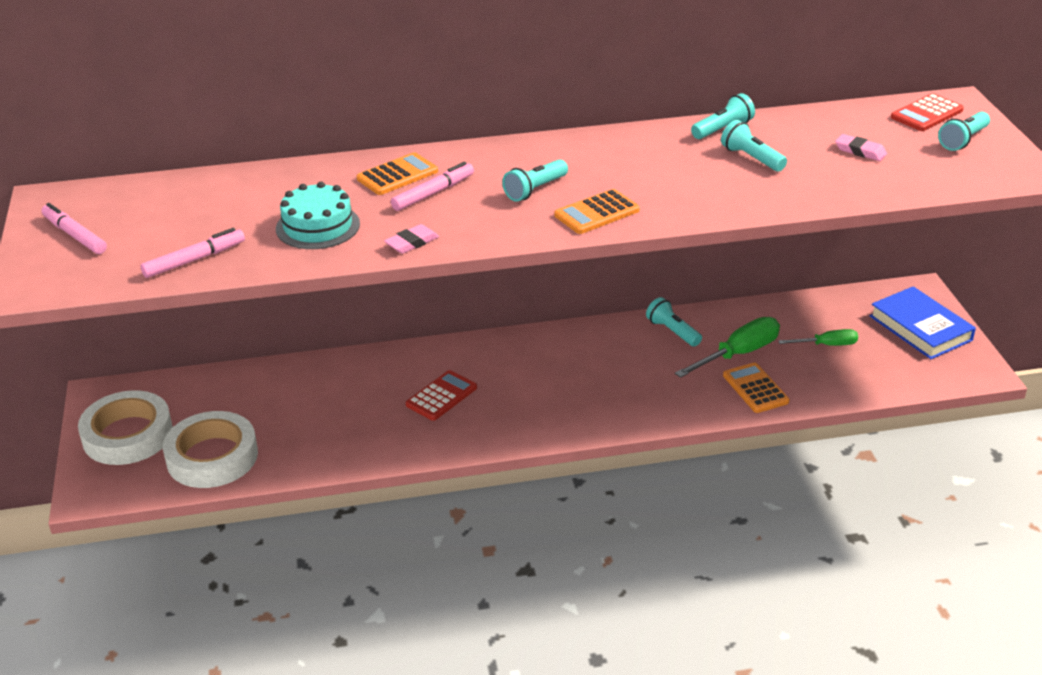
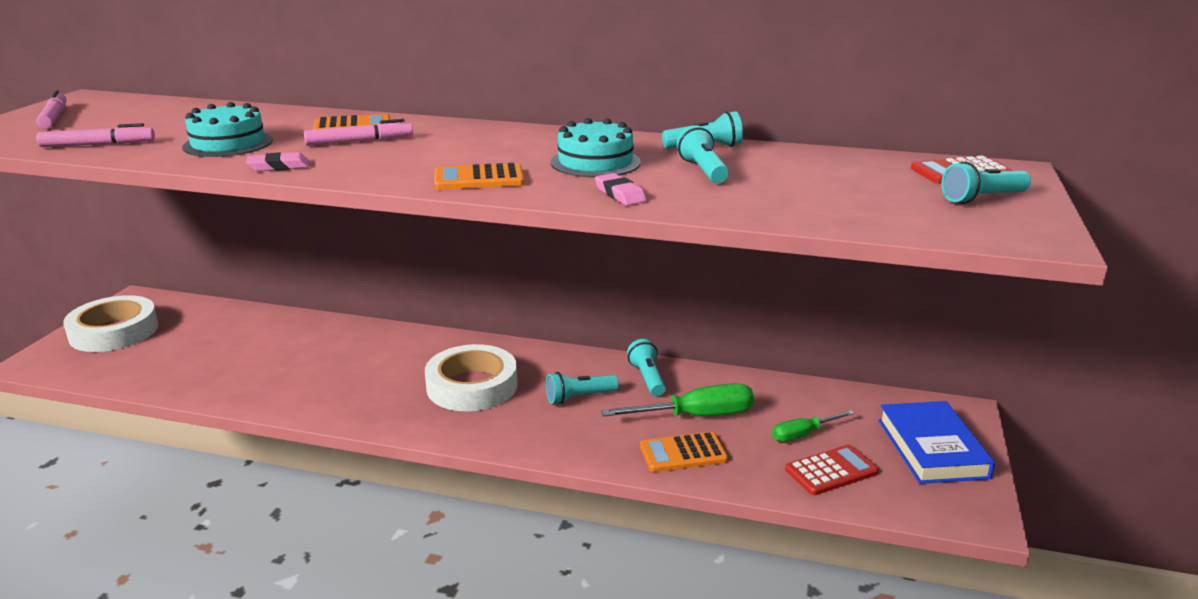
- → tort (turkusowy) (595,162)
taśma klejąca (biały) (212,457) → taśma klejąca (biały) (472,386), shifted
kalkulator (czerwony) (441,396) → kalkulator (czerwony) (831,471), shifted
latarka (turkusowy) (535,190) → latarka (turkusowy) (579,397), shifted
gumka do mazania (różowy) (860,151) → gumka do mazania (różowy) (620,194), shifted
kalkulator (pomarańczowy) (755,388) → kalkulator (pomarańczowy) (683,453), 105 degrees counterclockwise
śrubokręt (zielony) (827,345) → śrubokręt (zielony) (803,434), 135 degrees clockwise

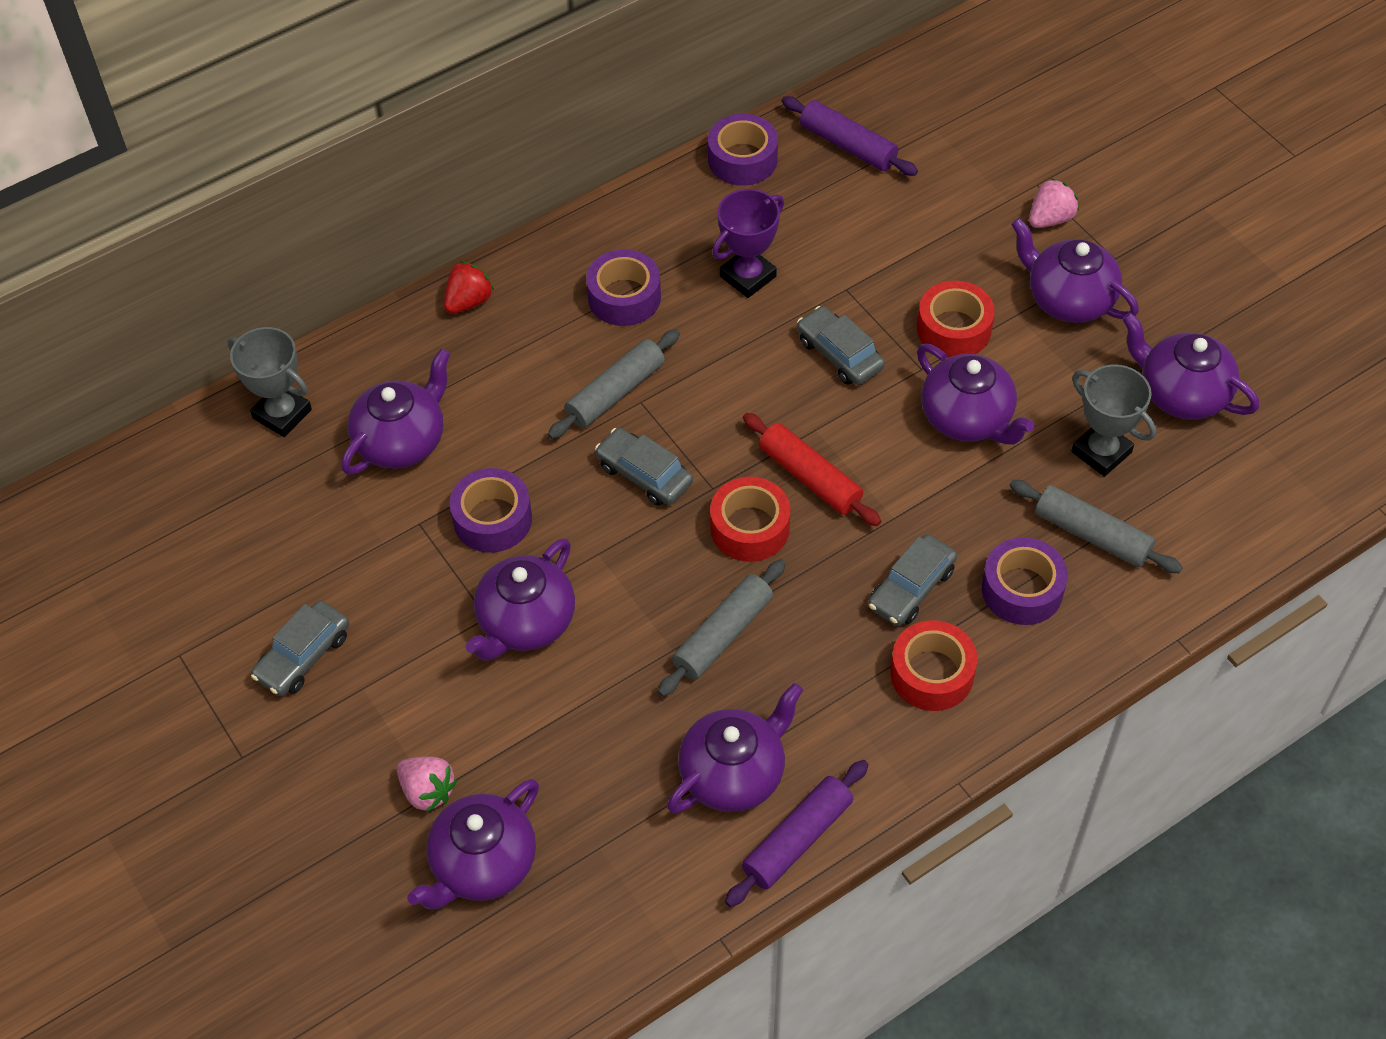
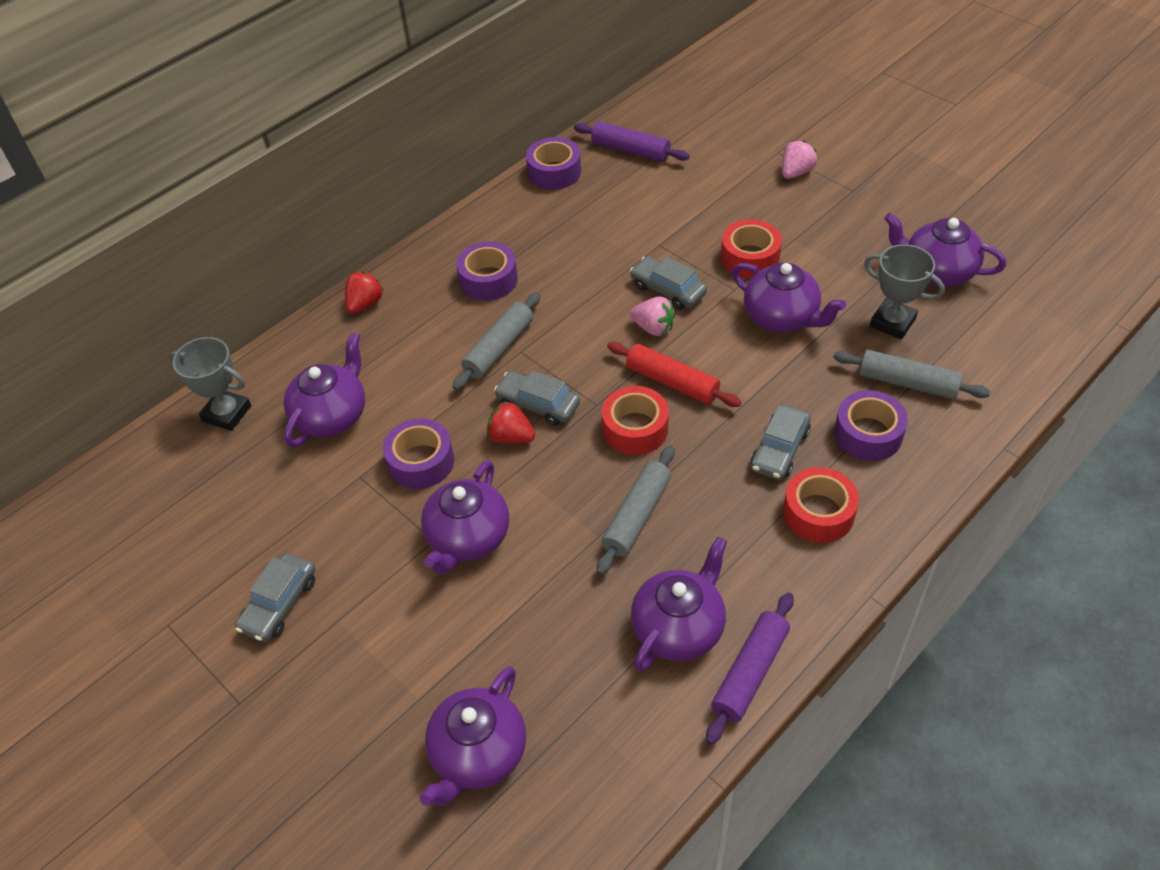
puchar (fioletowy) (748,276) → -
imbryk (fioletowy) (1068,299) → -
- → truskawka (czerwony) (511,437)
truskawka (różowy) (428,791) → truskawka (różowy) (653,328), shifted

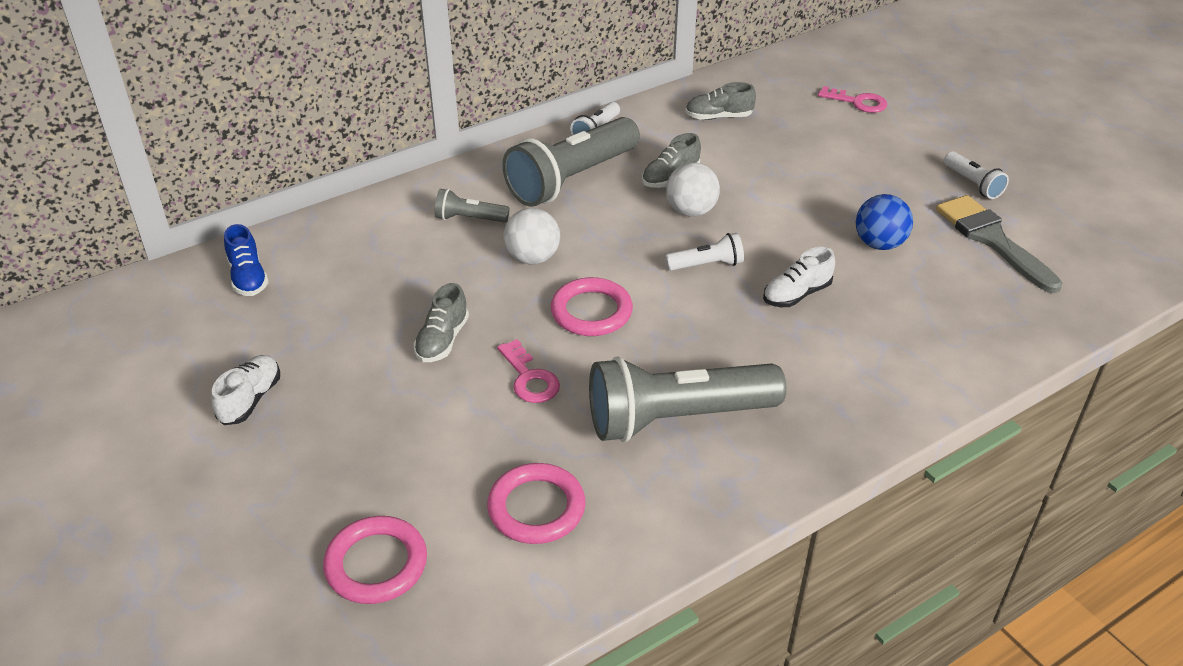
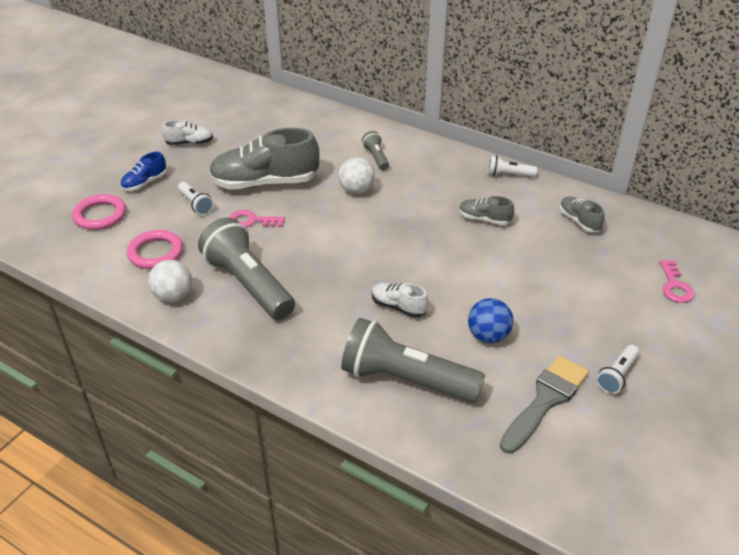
pierścień (różowy) (591,311) → -
but (niebieski) (248,277) → but (niebieski) (145,183), shifted
latarka (szary) (572,179) → latarka (szary) (406,380), shifted
latarka (biały) (706,265) → latarka (biały) (196,204), shifted
piłka (biały) (691,211) → piłka (biały) (173,296), shifted
klucz (różowy) (529,378) → klucz (różowy) (252,221), 60 degrees clockwise
but (szary) (442,340) → but (szary) (265,183), x2.09

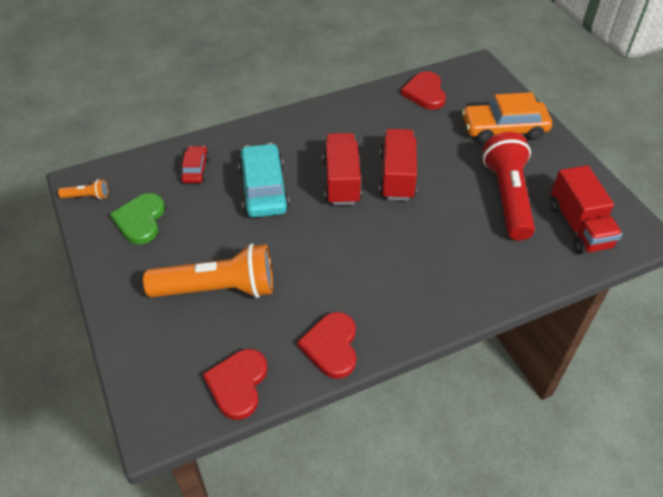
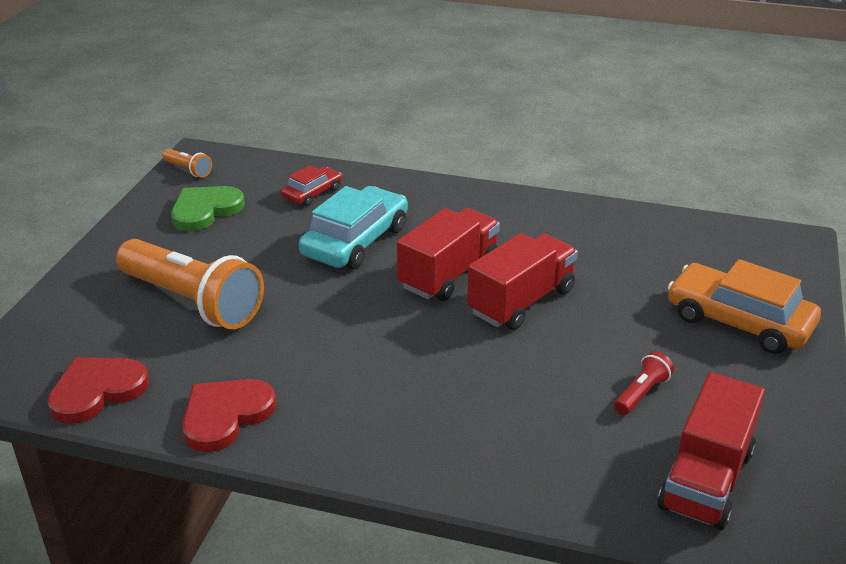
serce (czerwony) (425,93) → -
latarka (czerwony) (507,197) → latarka (czerwony) (641,393), x0.42

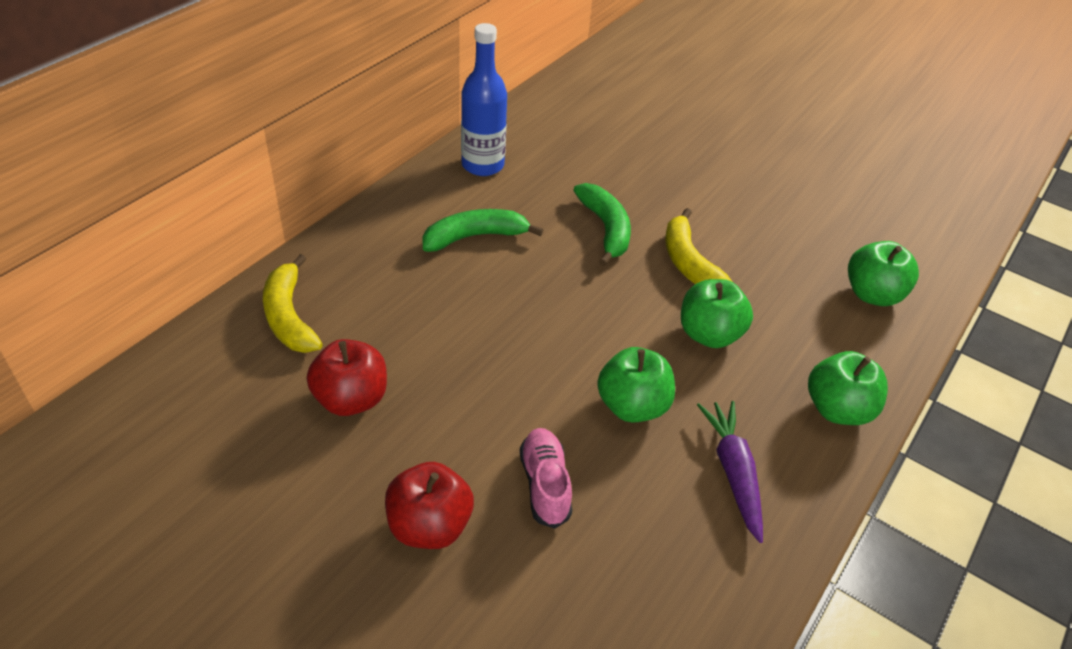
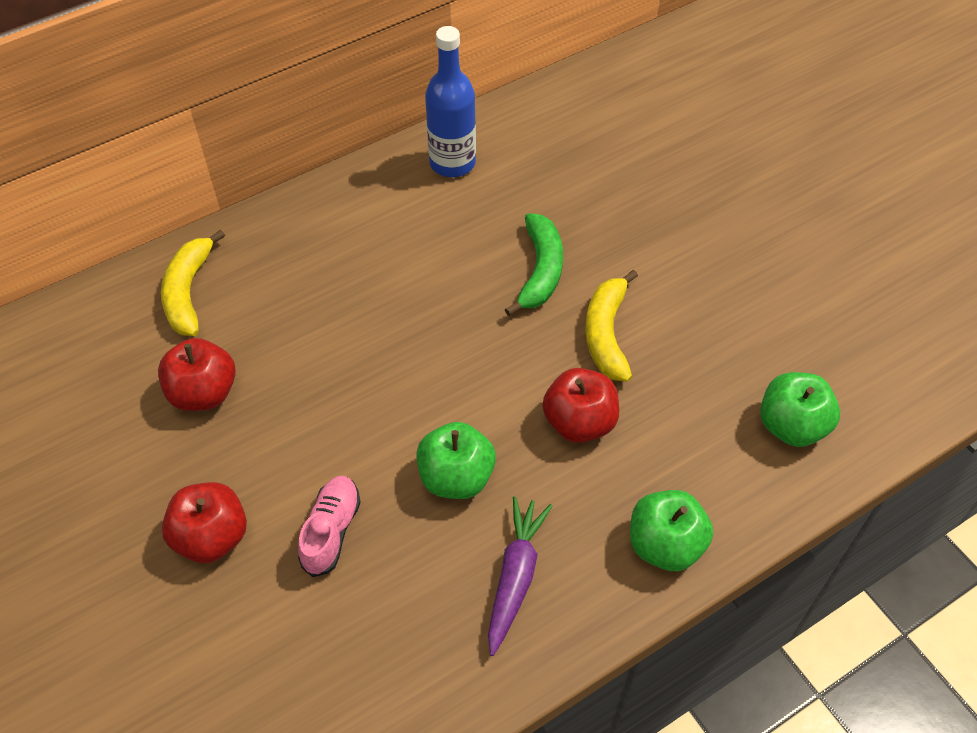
banan (zielony) (475,237) → -
jabłko (zielony) (709,334) → jabłko (czerwony) (579,422)

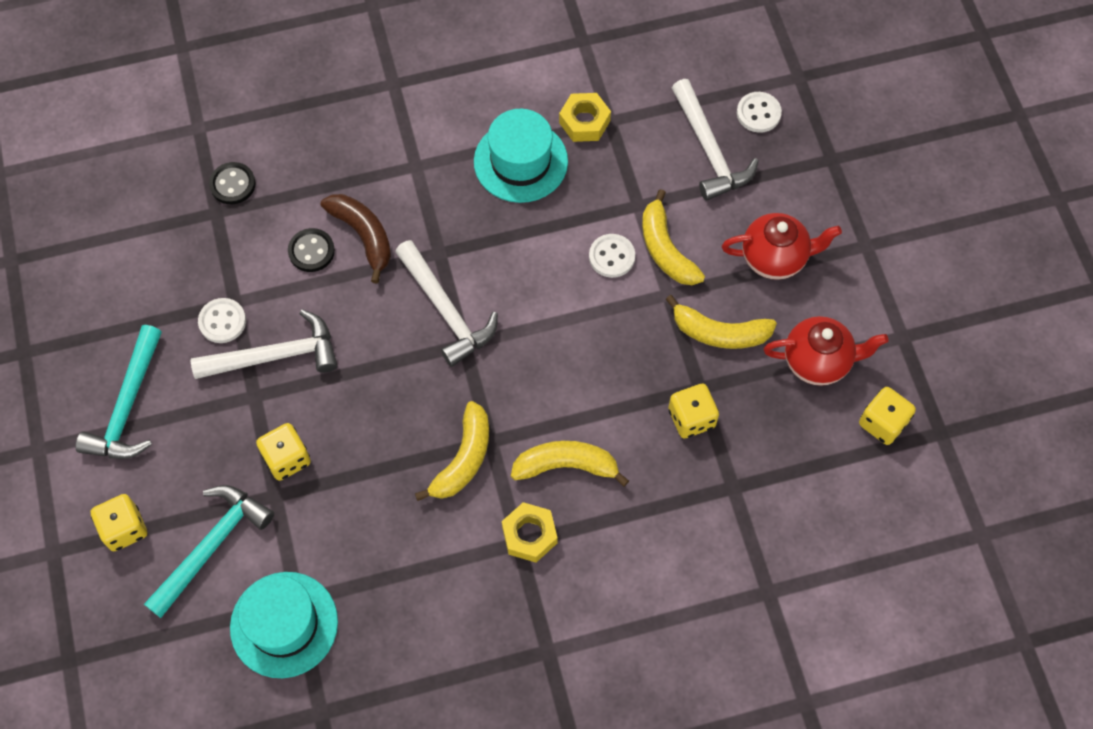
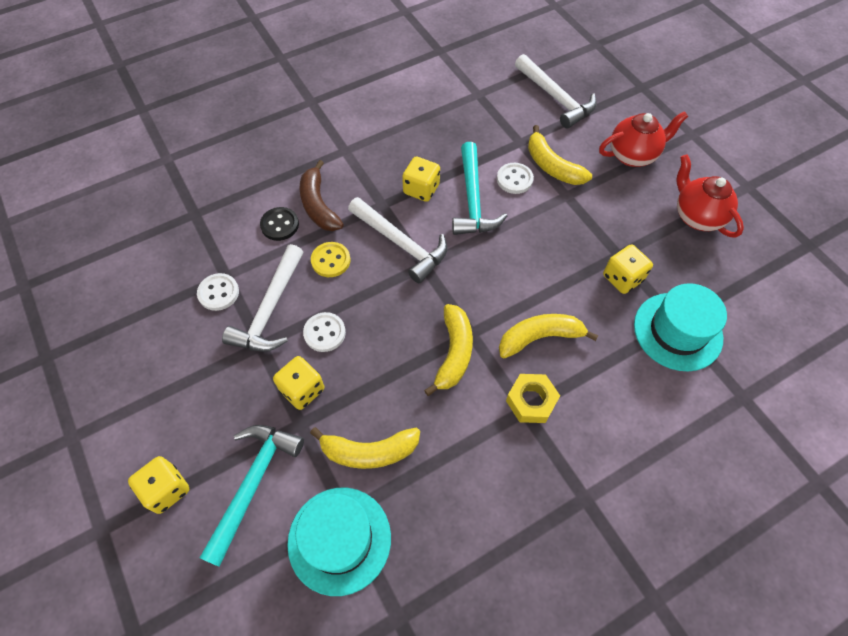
guzik (czarny) (232,184) → -
nakrętka (żółty) (584,122) → -
- → guzik (żółty) (331,260)
młotek (turkusowy) (128,406) → młotek (turkusowy) (473,199), shifted
kapelusz (turkusowy) (520,161) → kapelusz (turkusowy) (677,331), shifted
banan (żółty) (719,332) → banan (żółty) (369,451), shifted
guzik (biały) (758,113) → guzik (biały) (324,333), shifted
kostka do gry (żółty) (882,423) → kostka do gry (żółty) (421,189), shifted
młotek (biały) (275,356) → młotek (biały) (270,309), 135 degrees clockwise
banan (brązowy) (363,236) → banan (brązowy) (318,205), 150 degrees counterclockwise
imbryk (czerwony) (817,361) → imbryk (czerwony) (696,216), 105 degrees counterclockwise

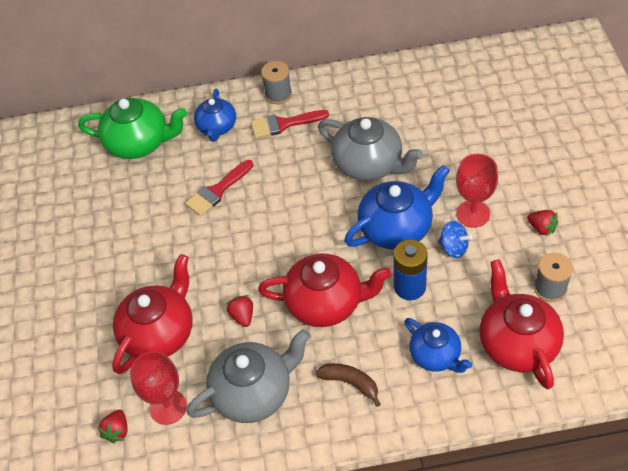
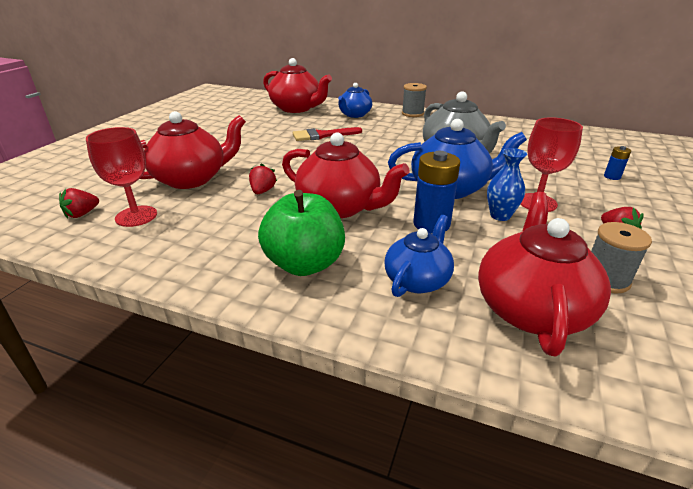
imbryk (szary) (254,392) → -
pędzel (czerwony) (284,124) → -
- → bateria (niebieski) (612,176)
banan (brązowy) (350,383) → jabłko (zielony) (304,264)
bączek (niebieski) (453,248) → wazon (niebieski) (500,215)
imbryk (zielony) (139,143) → imbryk (czerwony) (297,108)
imbryk (niebieski) (436,355) → imbryk (niebieski) (417,280), 135 degrees counterclockwise

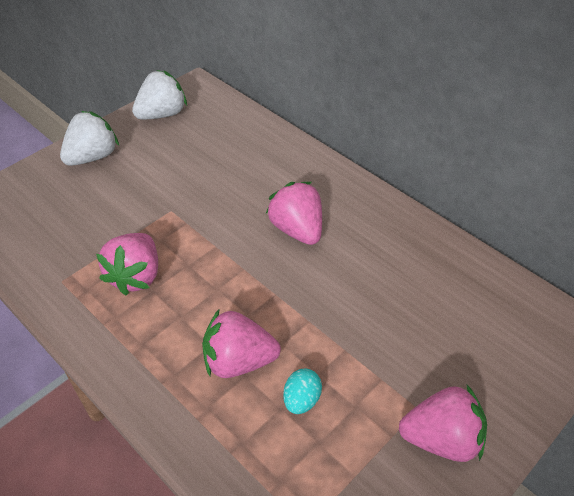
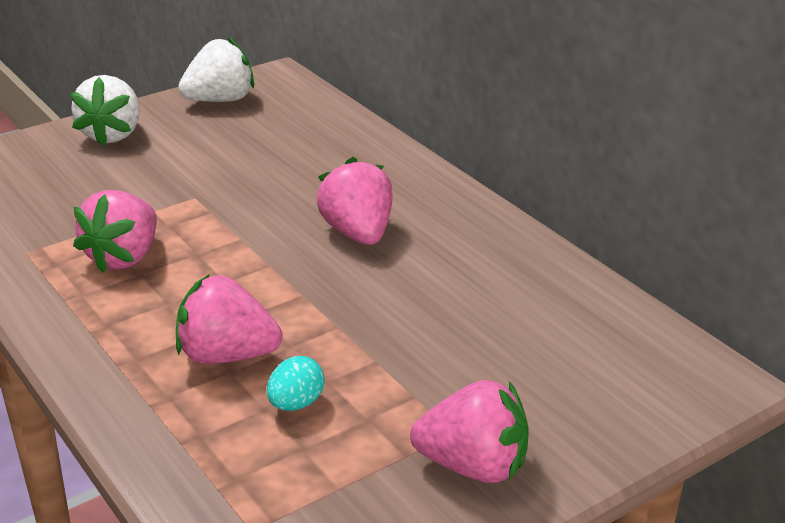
truskawka (biały) (92,157) → truskawka (biały) (112,134), 135 degrees clockwise

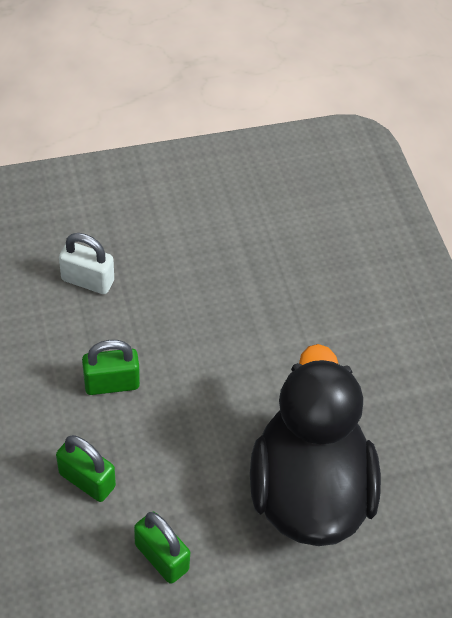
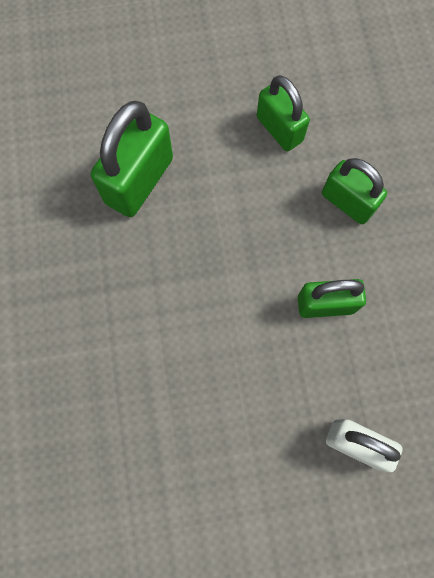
kaczka (czarny) (308,489) → kłódka (zielony) (139,180)

